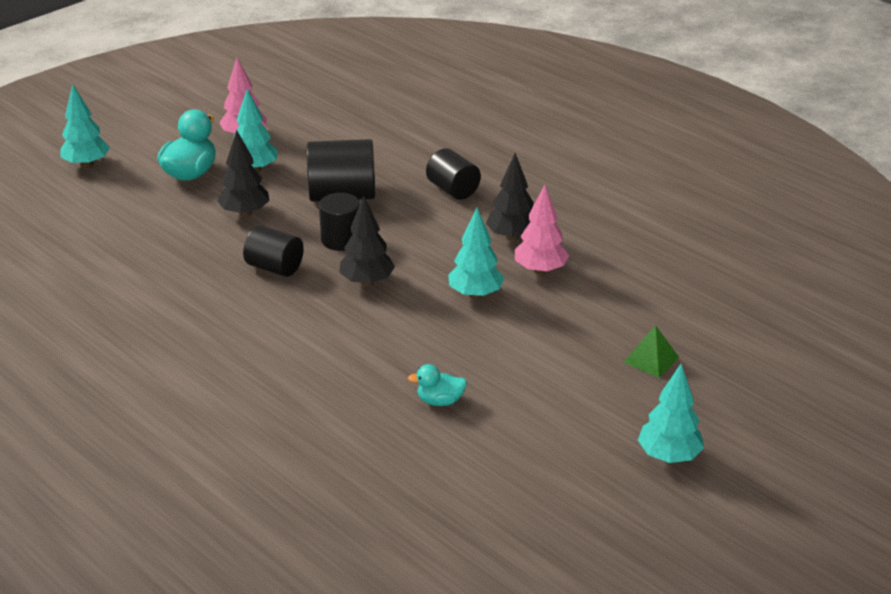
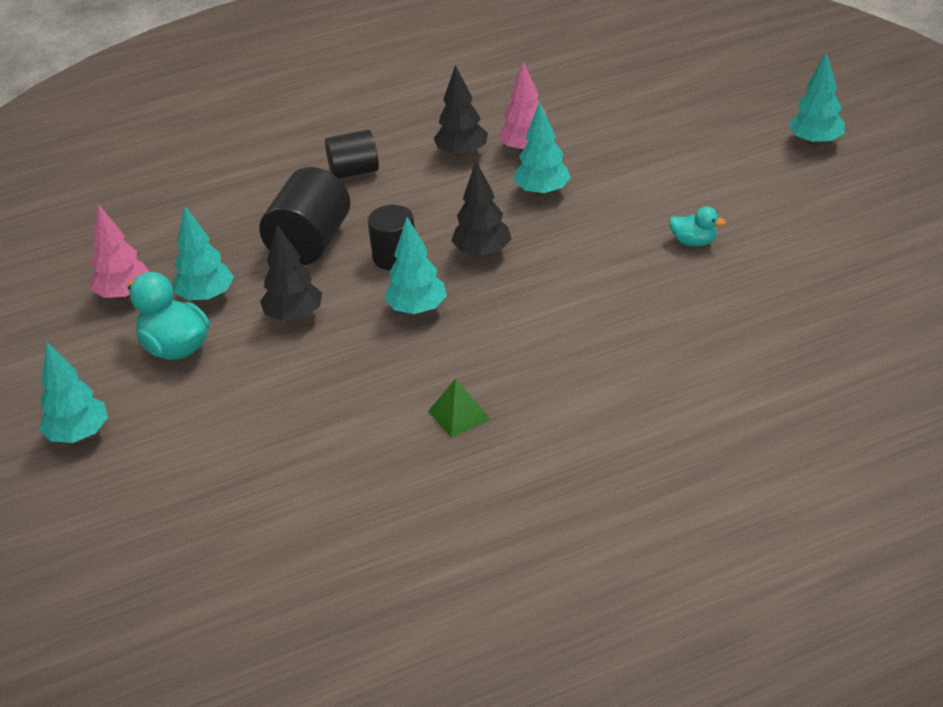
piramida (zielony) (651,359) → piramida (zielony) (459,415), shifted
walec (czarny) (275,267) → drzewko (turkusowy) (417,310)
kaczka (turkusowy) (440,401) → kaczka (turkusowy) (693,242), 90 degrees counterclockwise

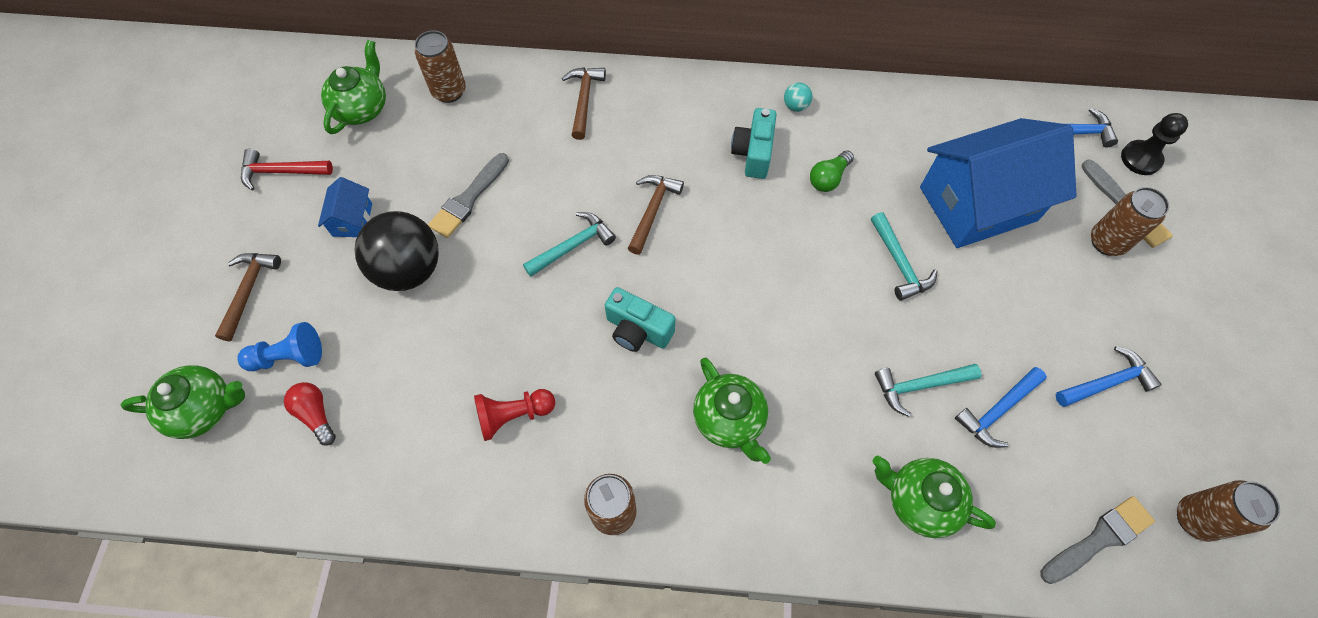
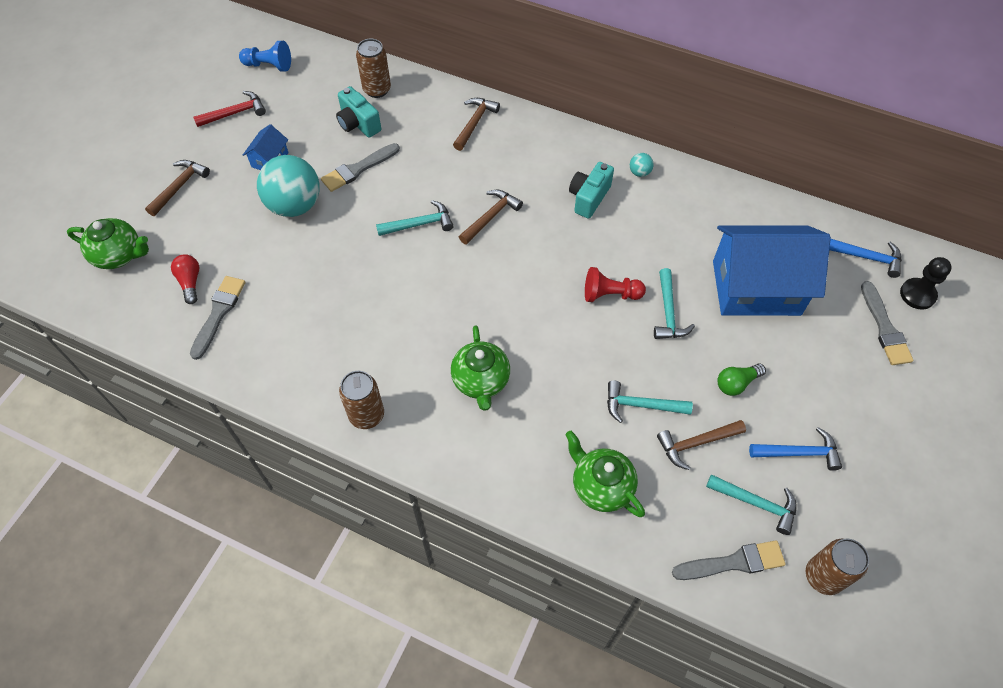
imbryk (zielony) (362,108) → -
puszka (brązowy) (1107,242) → -
- → pędzel (szary) (218,313)
- → młotek (turkusowy) (756,503)
pionek (niebieski) (289,357) → pionek (niebieski) (269,65), shifted
pionek (czerwony) (513,415) → pionek (czerwony) (610,294), shifted
aparat fotograficzny (turkusowy) (637,330) → aparat fotograficzny (turkusowy) (358,124), shifted
żarówka (zielony) (828,178) → żarówka (zielony) (736,383), shifted
piłka (czarny) (409,269) → piłka (turkusowy) (294,205)
młotek (niebieski) (997,410) → młotek (brązowy) (696,443)
młotek (czerwony) (281,172) → młotek (czerwony) (235,113), 135 degrees clockwise

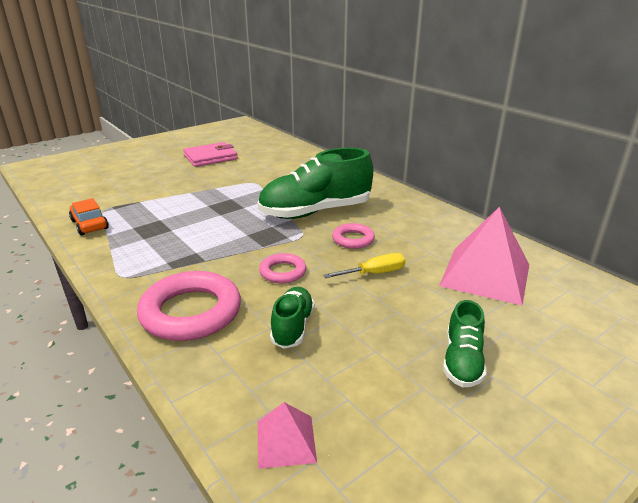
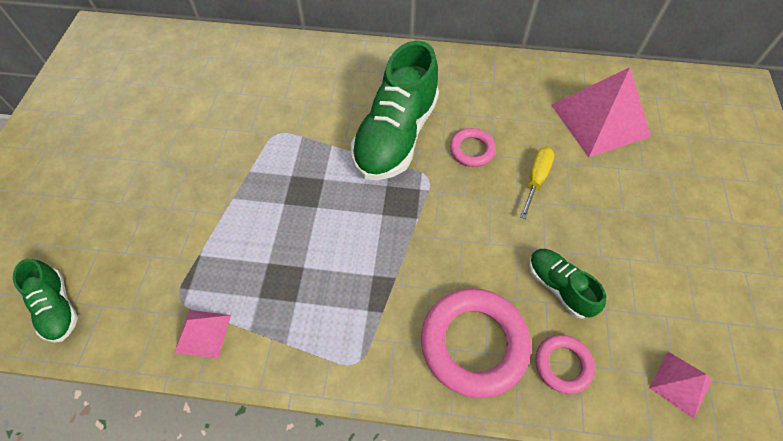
portfel (różowy) (210,157) → -
pierścień (różowy) (283,272) → pierścień (różowy) (562,365), shifted
but (zielony) (462,361) → but (zielony) (58,307), shifted
samochód (pomarańczowy) (89,224) → piramida (różowy) (203,333)

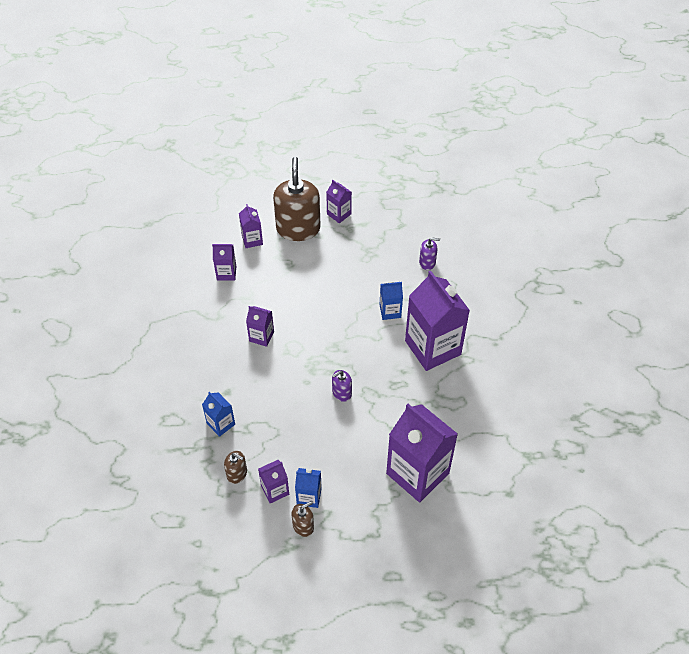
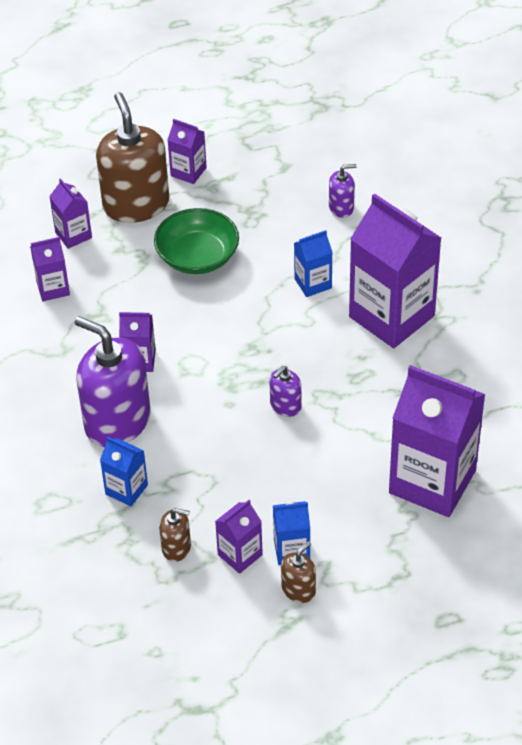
- → dozownik mydła (fioletowy) (117,421)
- → miska (zielony) (197,257)

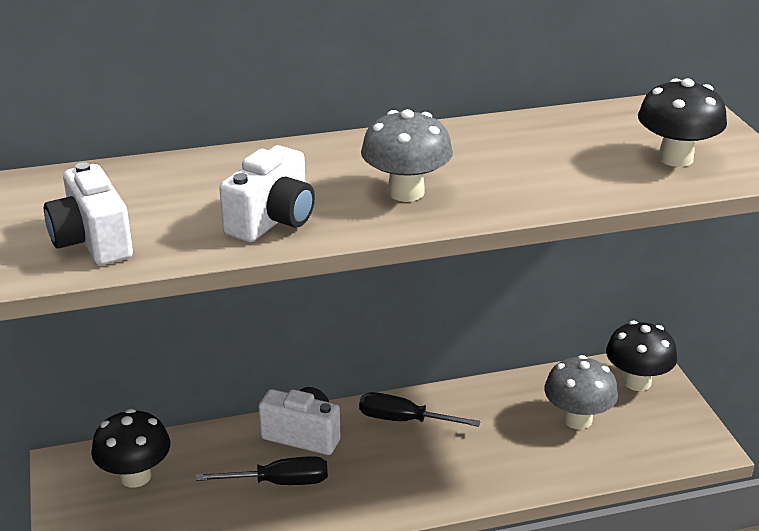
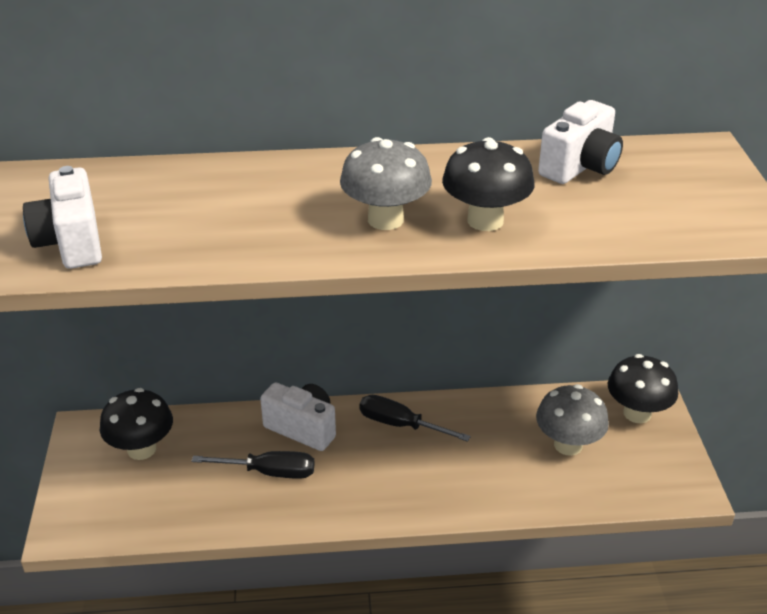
aparat fotograficzny (biały) (272,221) → aparat fotograficzny (biały) (580,167), shifted
grzyb (czarny) (675,158) → grzyb (czarny) (485,221), shifted

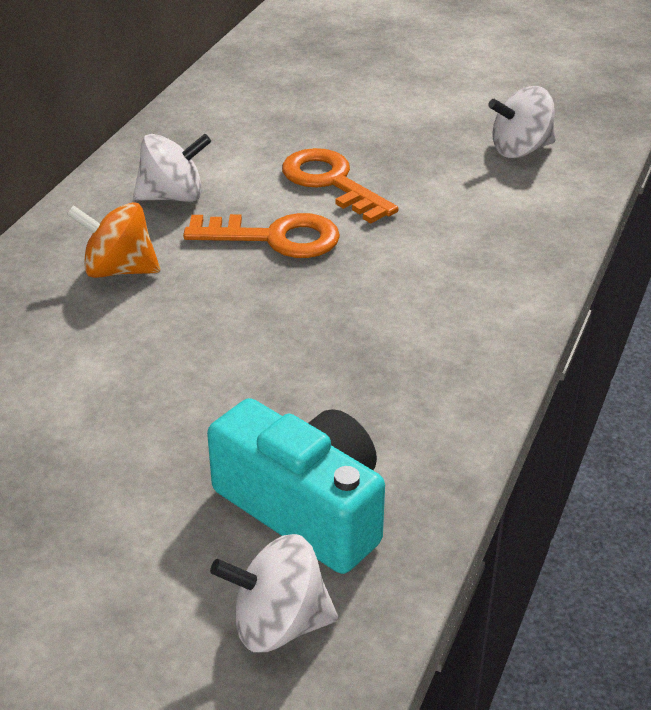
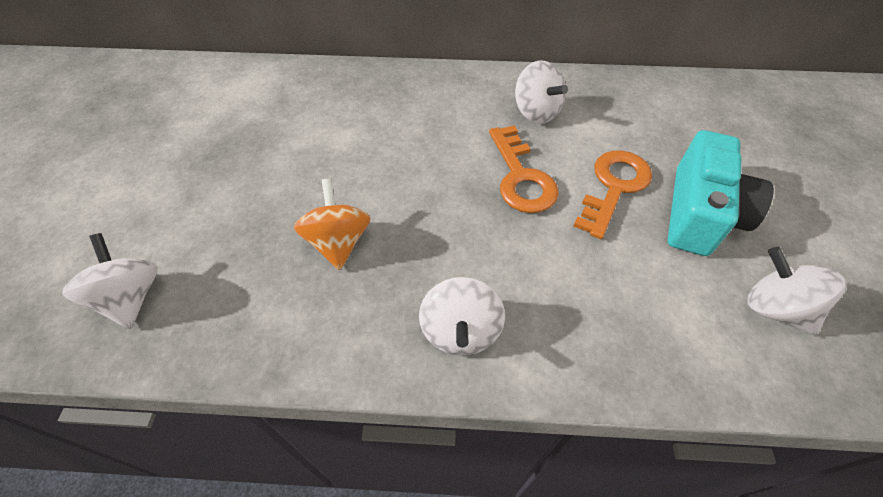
- → bączek (biały) (460,331)
bączek (pomarańczowy) (119,270) → bączek (pomarańczowy) (338,242), shifted
aparat fotograficzny (turkusowy) (305,508) → aparat fotograficzny (turkusowy) (700,213), shifted

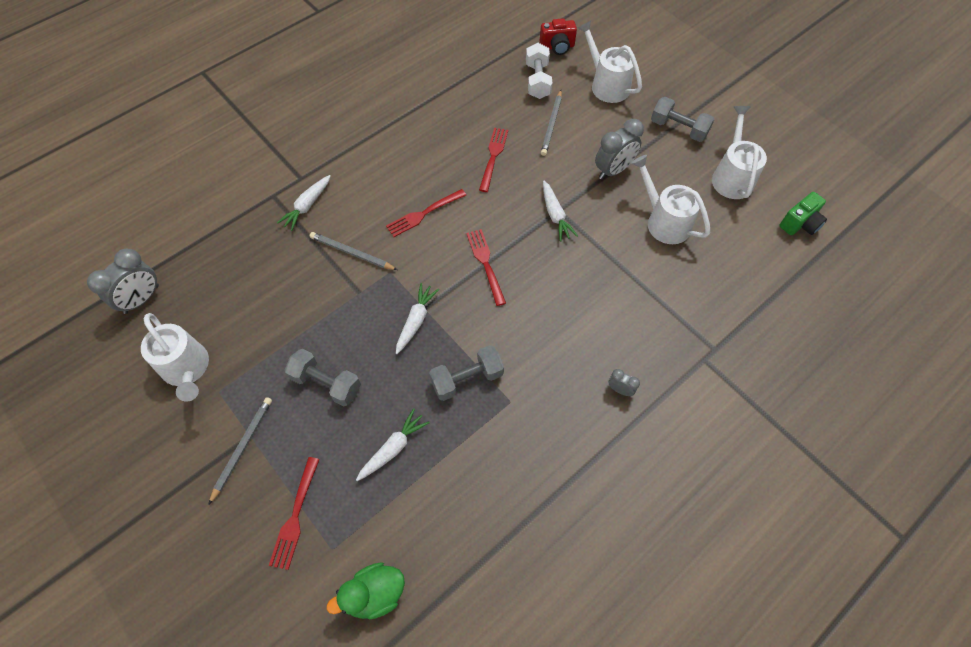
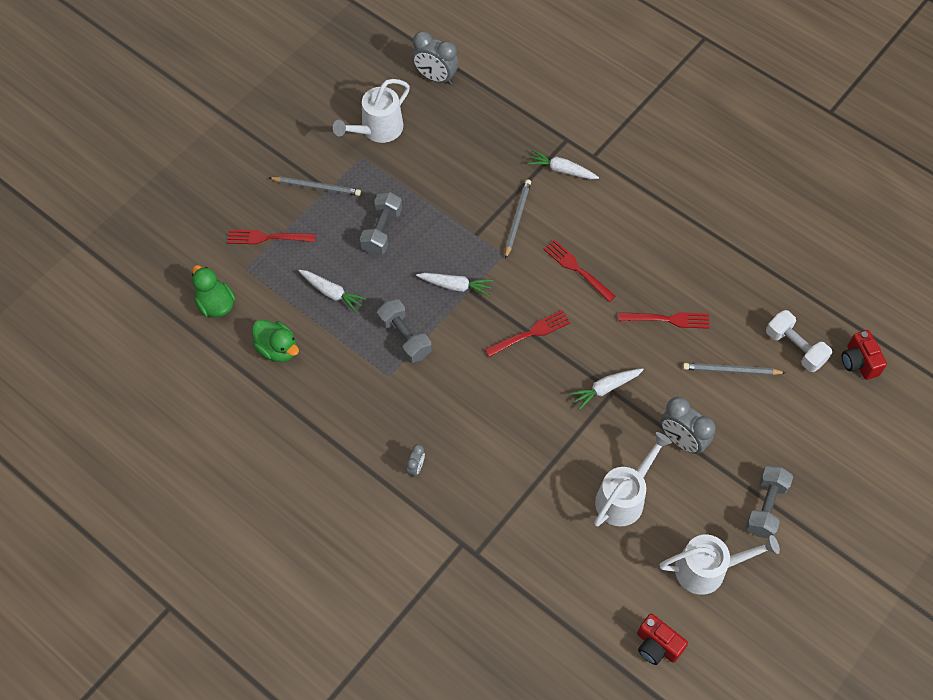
konewka (biały) (606,85) → -
- → kaczka (zielony) (277,349)
aparat fotograficzny (zielony) (800,224) → aparat fotograficzny (czerwony) (657,645)
hantel (biały) (537,81) → hantel (biały) (795,348), 60 degrees clockwise

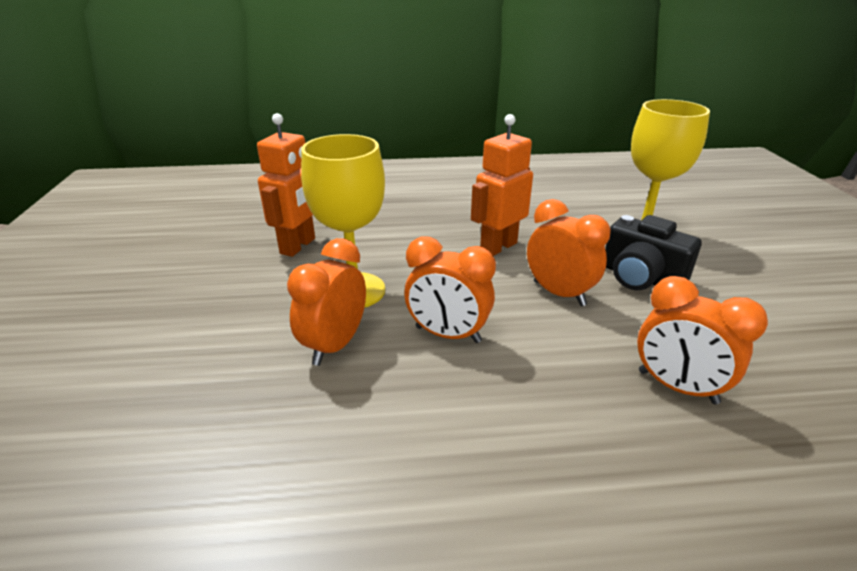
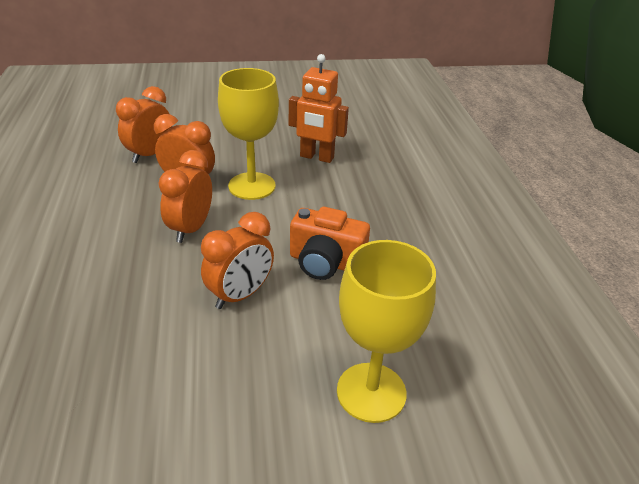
aparat fotograficzny (czarny) (640,278) → -
budzik (pomarańczowy) (677,387) → budzik (pomarańczowy) (150,155), shifted
robot (pomarańczowy) (498,247) → aparat fotograficzny (pomarańczowy) (325,262)

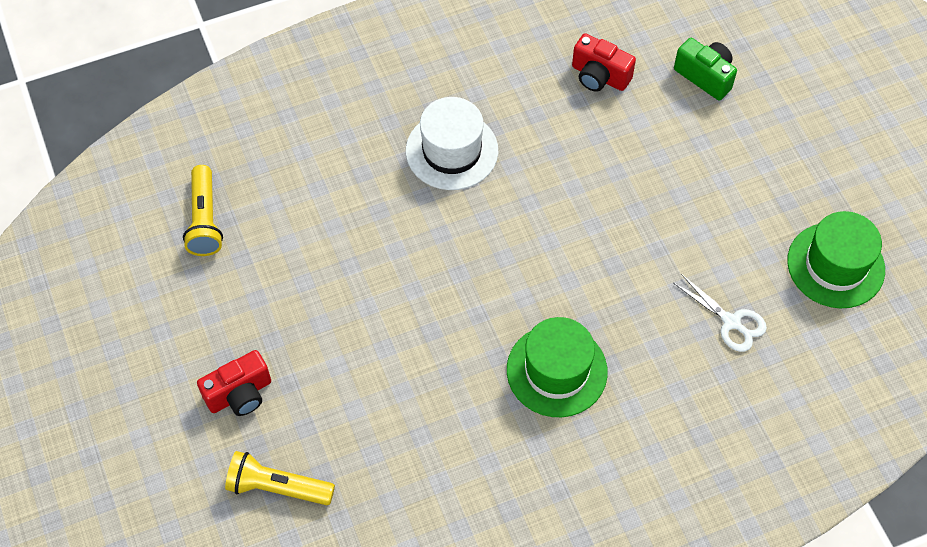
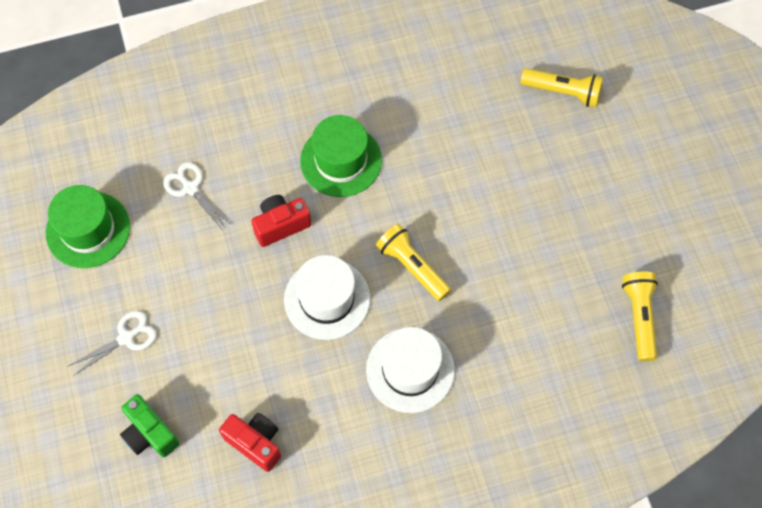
- → nożyczki (biały) (126,338)
- → kapelusz (biały) (327,299)
- → latarka (żółty) (412,267)
aparat fotograficzny (czerwony) (240,394) → aparat fotograficzny (czerwony) (281,225), shifted

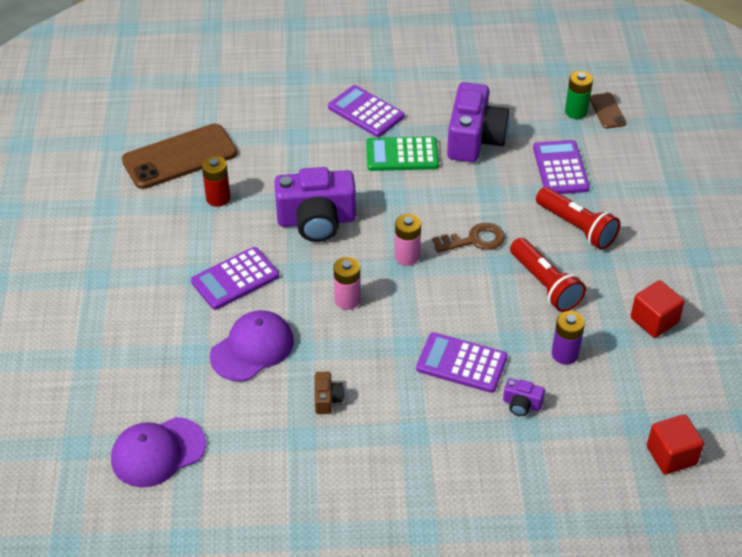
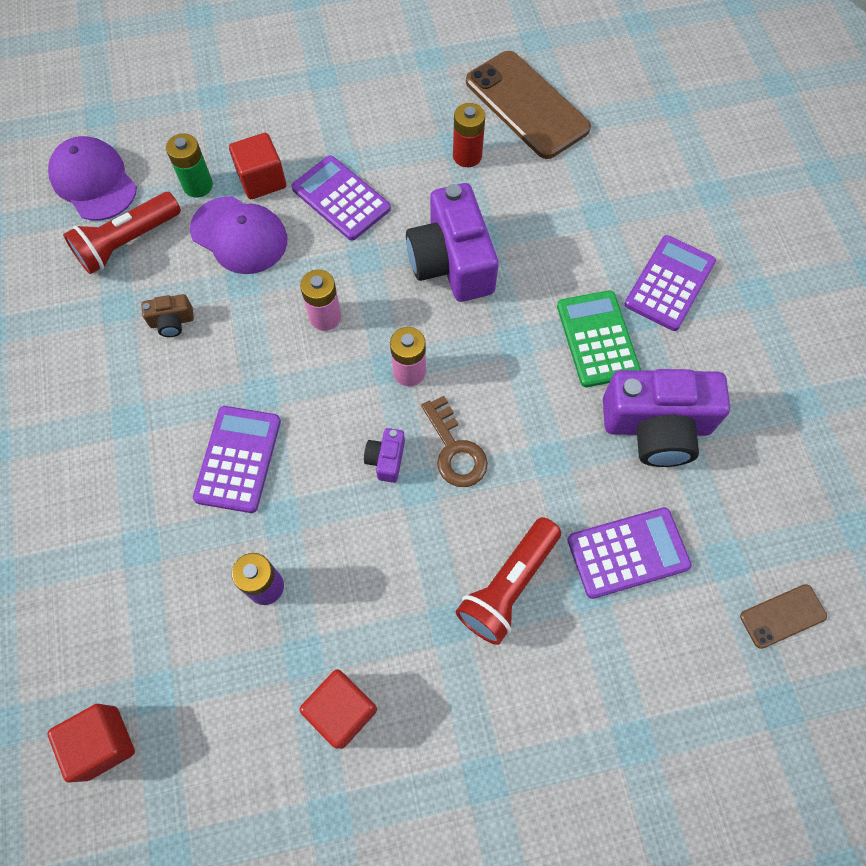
- → sześcian (czerwony) (262,180)
aparat fotograficzny (fioletowy) (521,404) → aparat fotograficzny (fioletowy) (386,459), shifted
latarka (czerwony) (545,284) → latarka (czerwony) (127,243), shifted
bateria (zielony) (576,112) → bateria (zielony) (198,185), shifted

